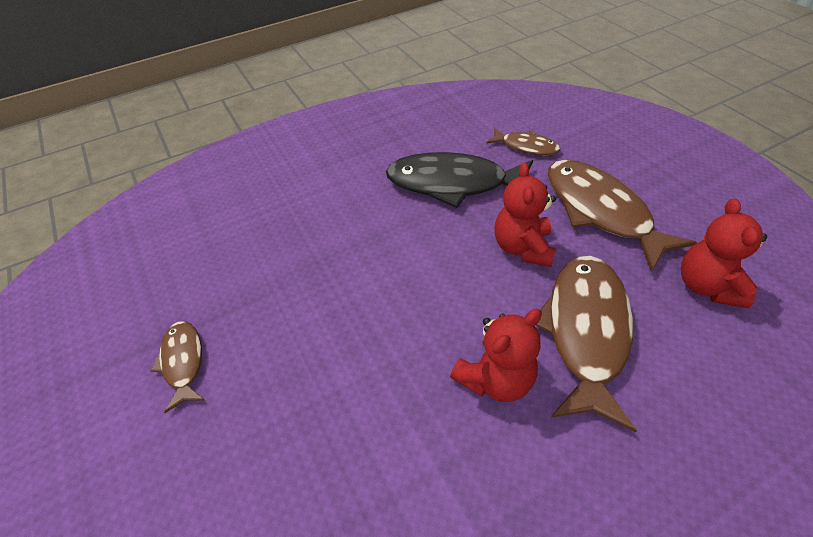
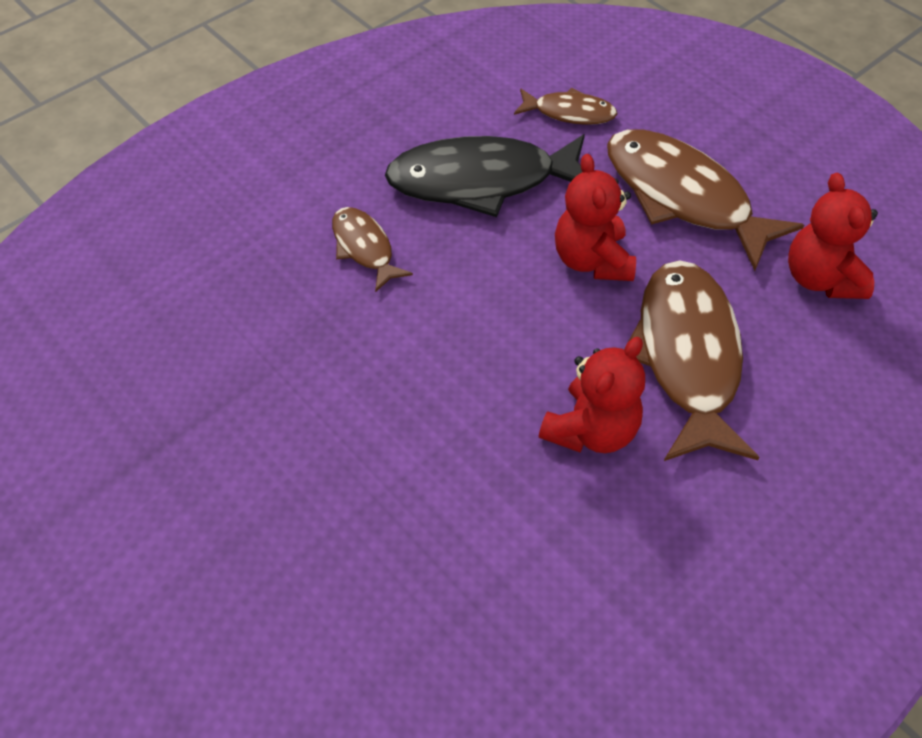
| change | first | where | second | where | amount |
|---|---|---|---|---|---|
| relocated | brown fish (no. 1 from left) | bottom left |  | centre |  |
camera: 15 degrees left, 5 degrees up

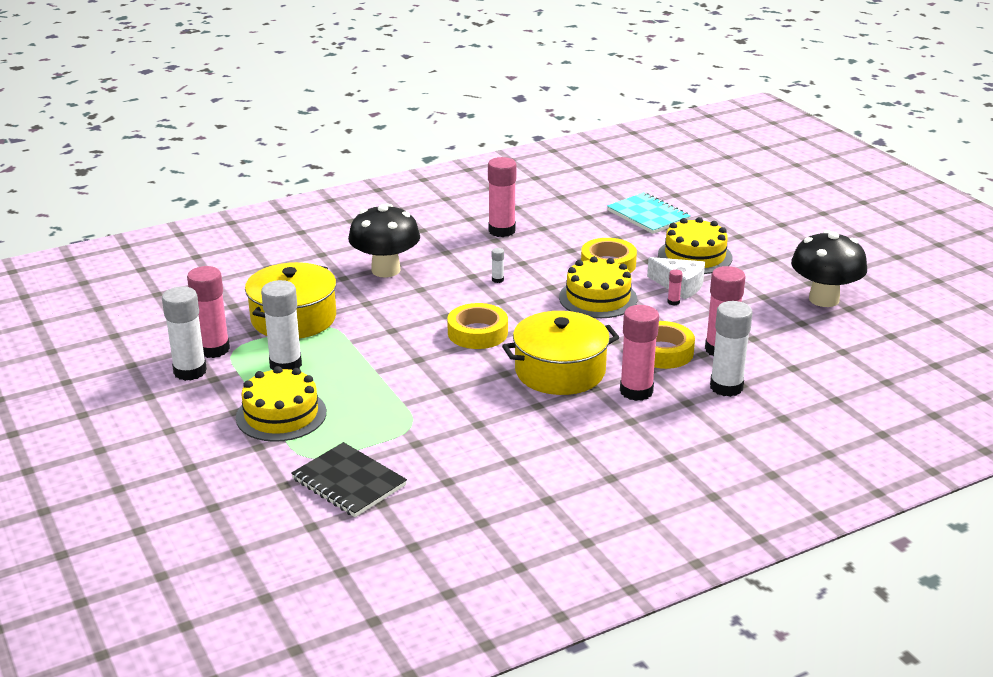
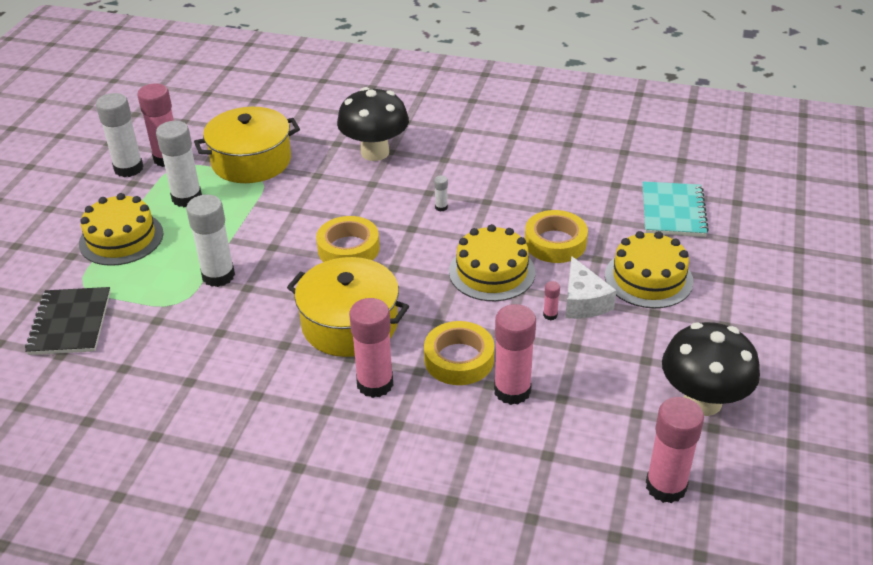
| change | first | where | second | where | amount |
|---|---|---|---|---|---|
| relocated | pink glue stick (no. 2 from left in the first image) | top centre | pink glue stick (no. 5 from left) | bottom right |  |
| relocated | white glue stick (no. 4 from left in the first image) | middle right | white glue stick (no. 3 from left) | middle left |  |
camera: 45 degrees right, 10 degrees up

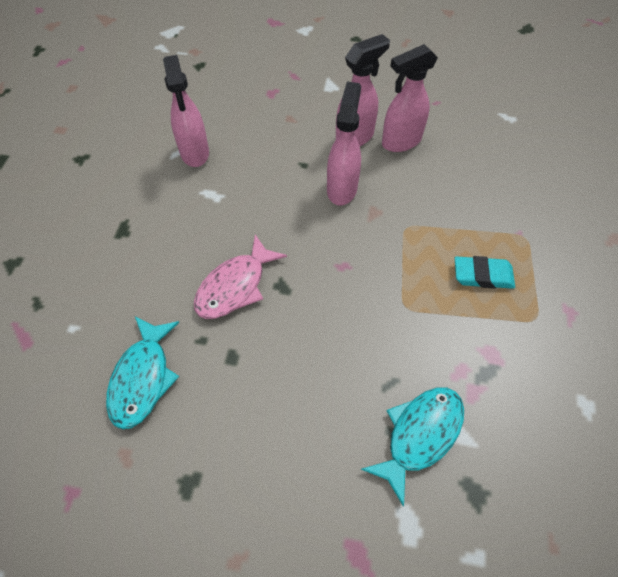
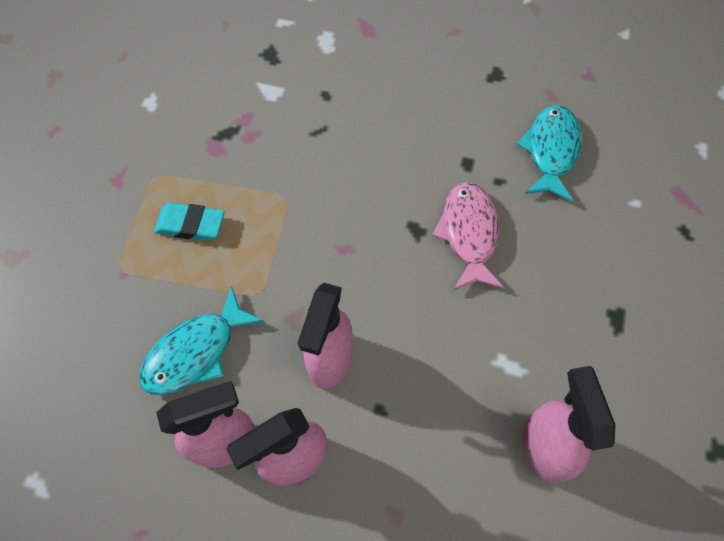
| change | first | where | second | where | amount |
|---|---|---|---|---|---|
| spun | pink fish | centre |  | centre | 45 degrees counterclockwise |
| relocated | turquoise fish (no. 2 from left in the first image) | bottom right | turquoise fish (no. 1 from left) | middle left |  |
camera: 175 degrees left, 5 degrees up

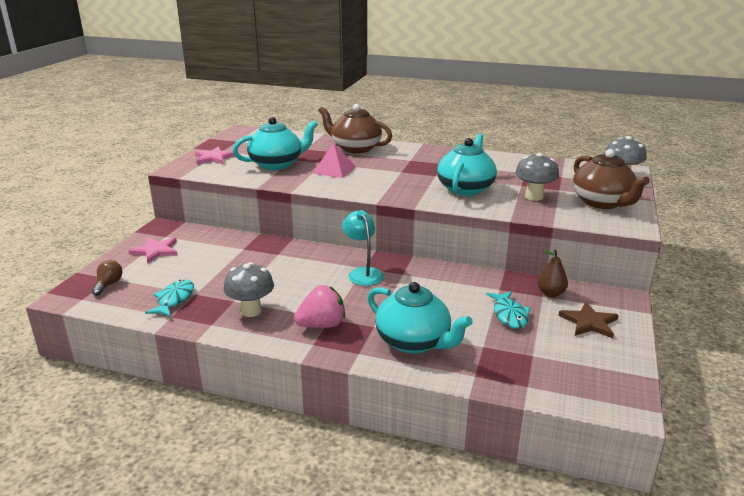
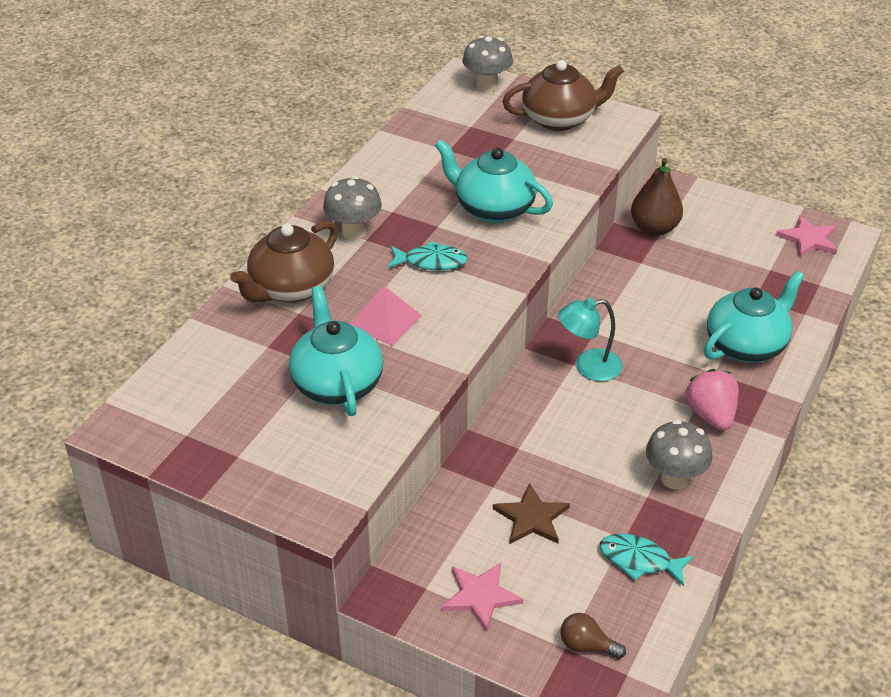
| change | first | where | second | where | amount |
|---|---|---|---|---|---|
| relocated | pink star (no. 2 from left) | top left |  | middle right |  |
| relocated | turquoise fish (no. 2 from left in the first image) | middle right | turquoise fish (no. 1 from left) | centre |  |
| relocated | grey mushroom (no. 2 from left in the first image) | middle right | grey mushroom (no. 1 from left) | top centre |  |
| size | brown pear | middle right |  | top right | x1.54 |
| relocated | brown star | middle right |  | bottom centre |  |
camera: 80 degrees left, 15 degrees up

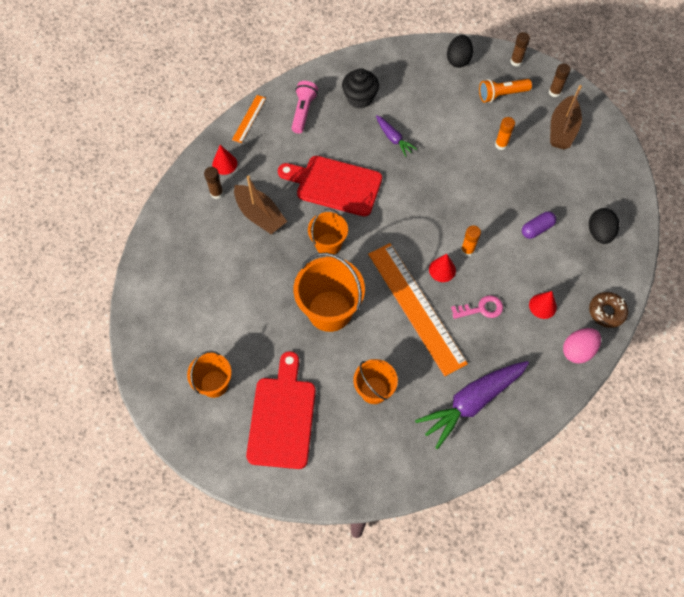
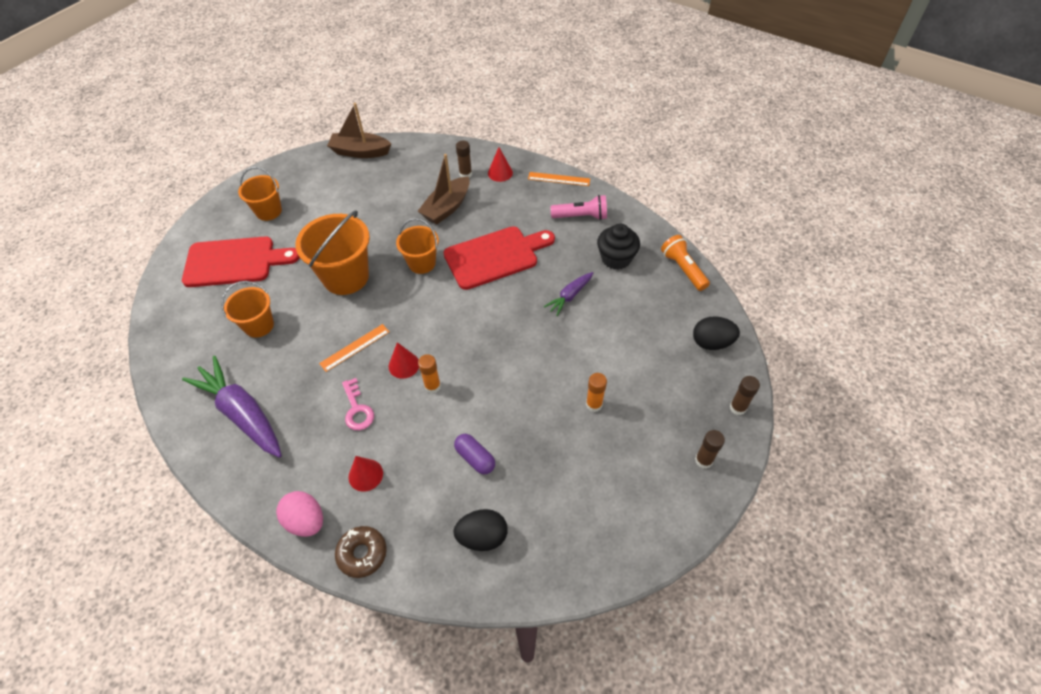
| change | first | where | second | where | amount |
|---|---|---|---|---|---|
| spun | red cutting board (no. 2 from left) | top centre |  | centre | 60 degrees clockwise |
| size | orange ruler (no. 2 from left in the first image) | centre | orange ruler (no. 1 from left) | centre | x0.45 |
| relocated | orange flashlight | top right |  | centre |  |
| relocated | brown boat (no. 2 from left in the first image) | top right | brown boat (no. 1 from left) | top centre |  |
camera: 80 degrees right, 10 degrees down

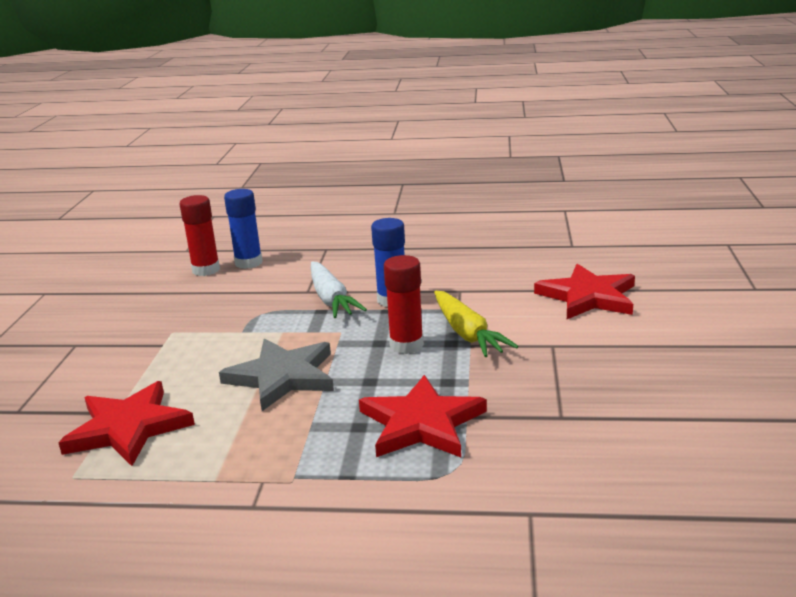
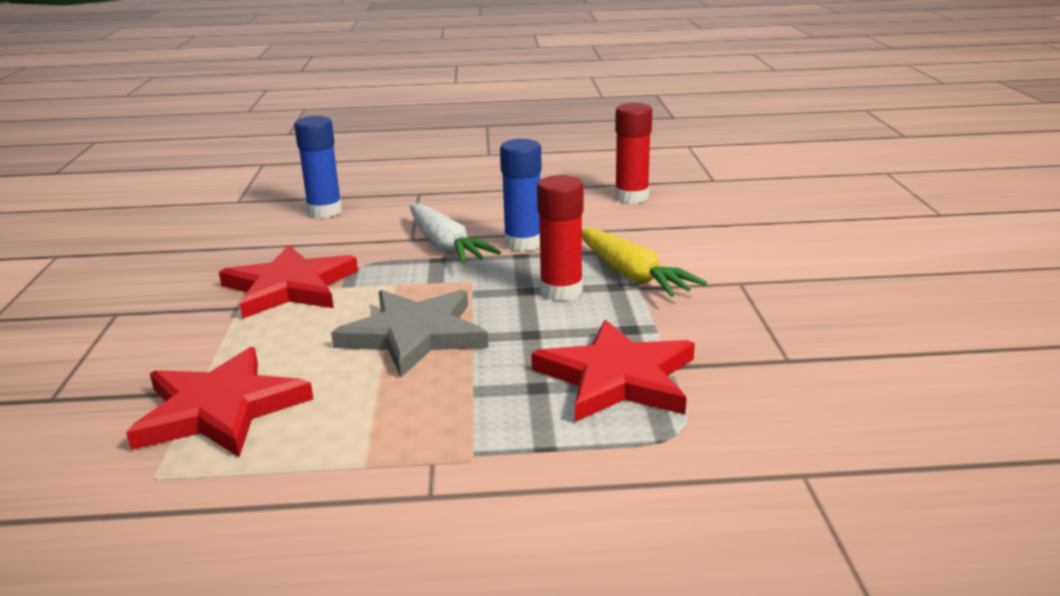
| change | first | where | second | where | amount |
|---|---|---|---|---|---|
| relocated | red glue stick (no. 1 from left in the first image) | middle left | red glue stick (no. 2 from left) | top centre |  |
| relocated | red star (no. 3 from left in the first image) | middle right | red star (no. 2 from left) | middle left |  |
camera: 10 degrees left, 0 degrees up

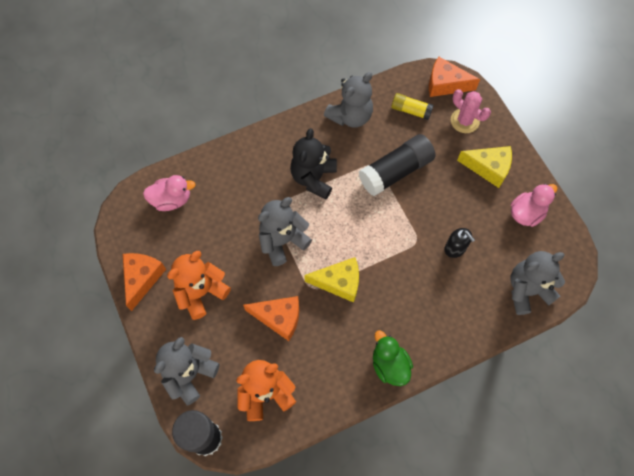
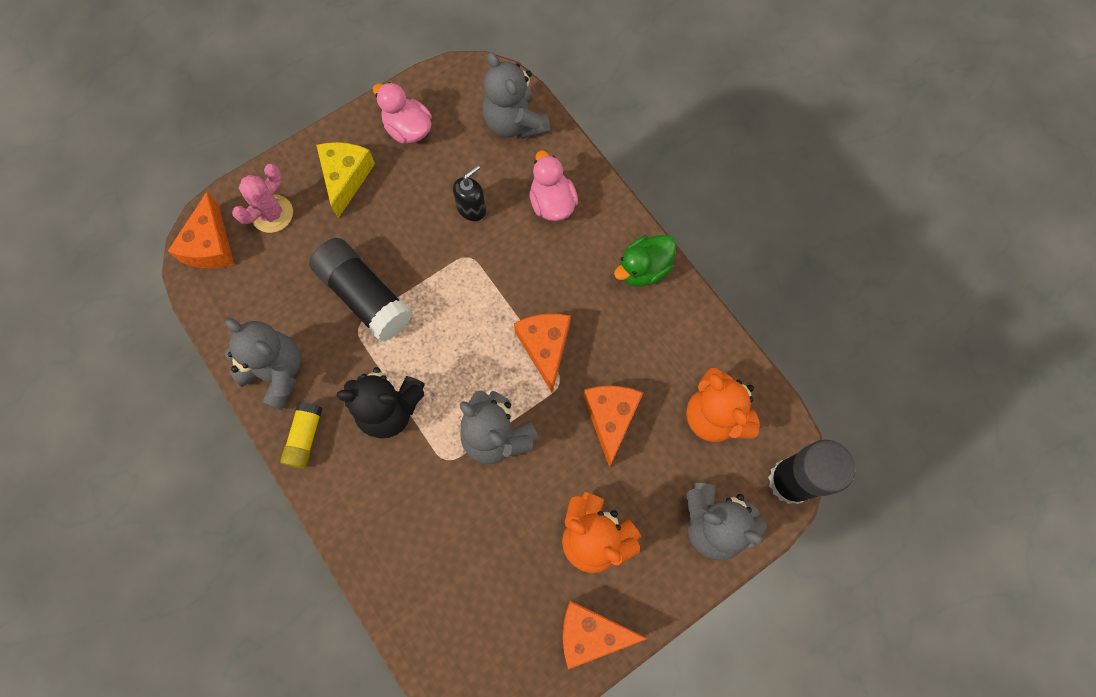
| change | first | where | second | where | amount |
|---|---|---|---|---|---|
| relocated | pink duck (no. 1 from left in the first image) | middle left | pink duck (no. 2 from left) | top centre |  |
| colour | yellow cheese (no. 1 from left) | centre | orange cheese (no. 2 from left) | centre |  |
| relocated | yellow glue stick | top centre |  | middle left |  |
camera: 100 degrees left, 5 degrees up

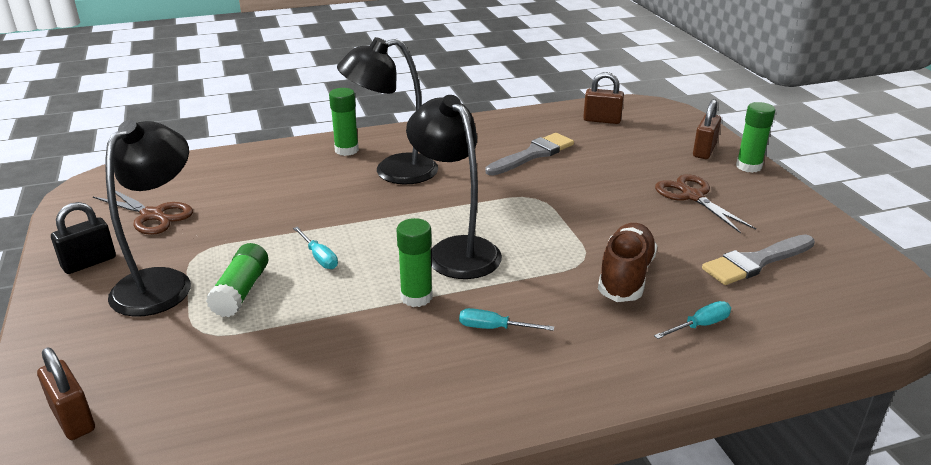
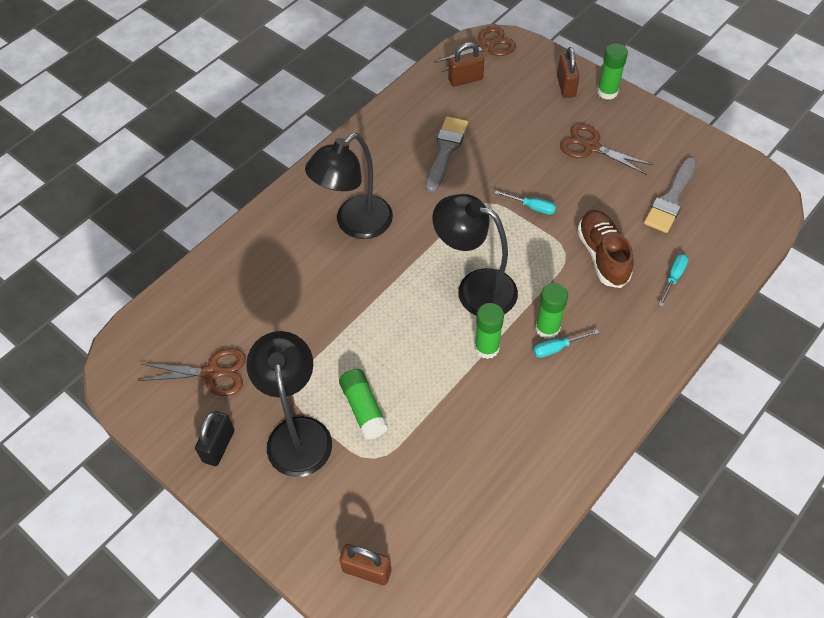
| change | first | where | second | where | amount |
|---|---|---|---|---|---|
| relocated | turquoise screwdriver (no. 1 from left) | centre |  | top centre |  |
| relocated | green glue stick (no. 2 from left in the first image) | top centre | green glue stick (no. 3 from left) | middle right |  |
| appeared |  |  | brown scissors (no. 2 from left) | top centre |  |
camera: 30 degrees left, 25 degrees up

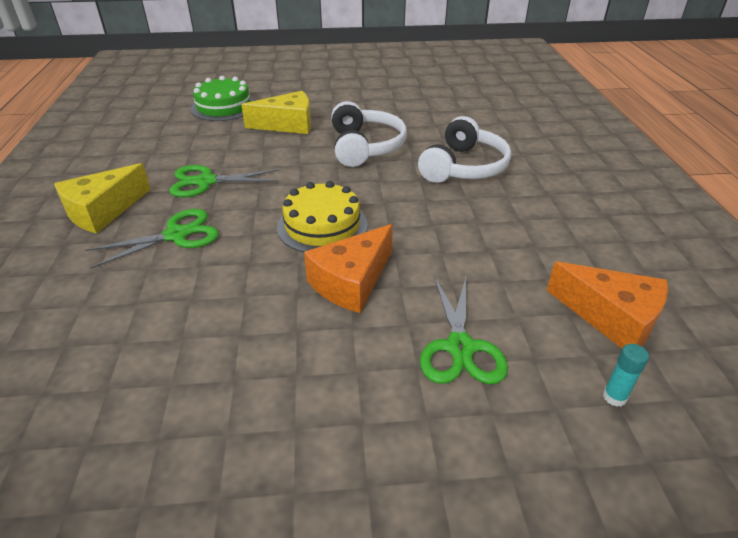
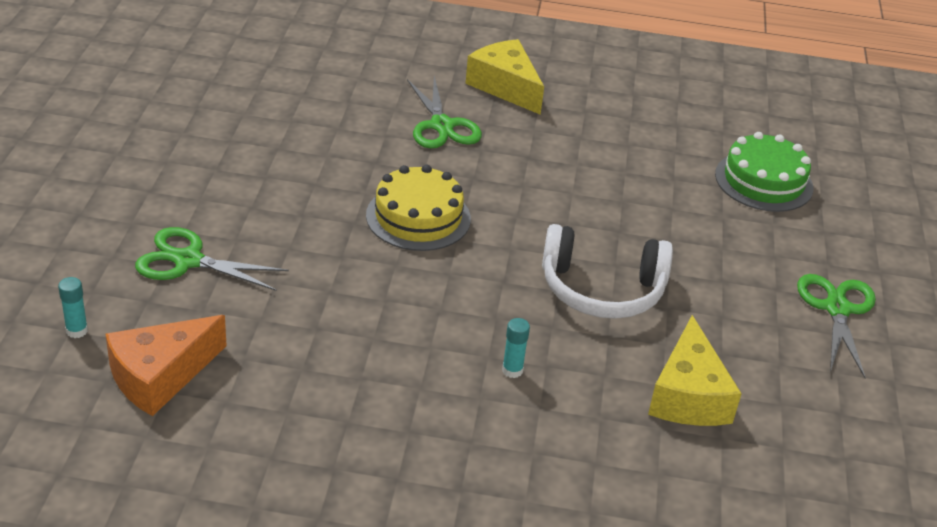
| change | first | where | second | where | amount |
|---|---|---|---|---|---|
| relocated | green scissors (no. 2 from left in the first image) | middle left | green scissors (no. 3 from left) | middle right |  |
| relocated | yellow cheese (no. 2 from left) | top centre |  | bottom right |  |
| missing | orange cheese (no. 1 from left) | centre |  |  |  |
| exchanged | white headphones (no. 2 from left) | top centre | turquoise glue stick (no. 2 from left) | centre |  |
camera: 100 degrees right, 0 degrees up

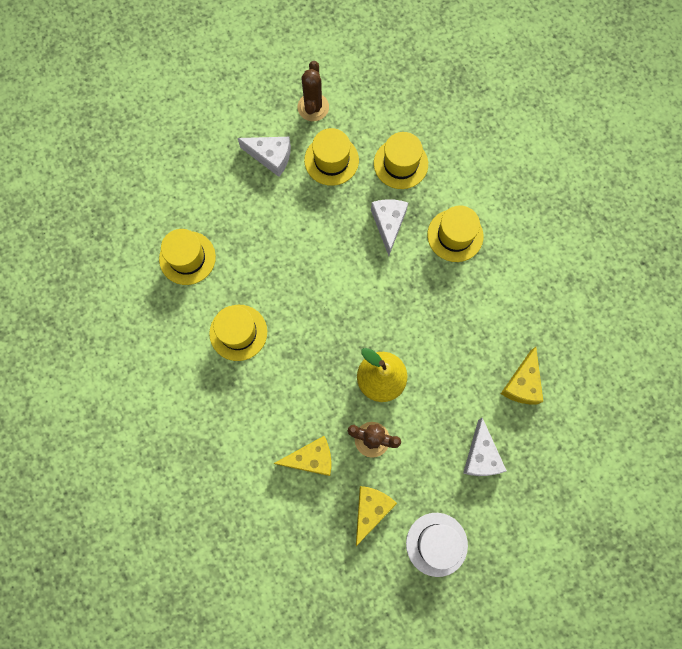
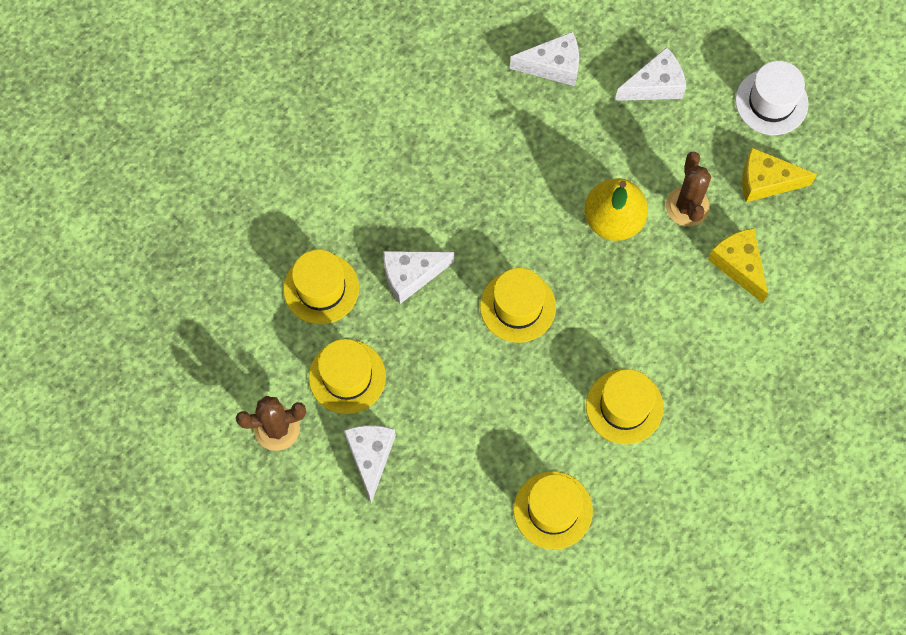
| change | first | where | second | where | amount |
|---|---|---|---|---|---|
| relocated | yellow hat (no. 5 from left in the first image) | middle right | yellow hat (no. 3 from left) | centre |  |
| colour | yellow cheese (no. 3 from left) | middle right | white cheese (no. 3 from left) | top centre |  |
camera: 110 degrees left, 5 degrees down

